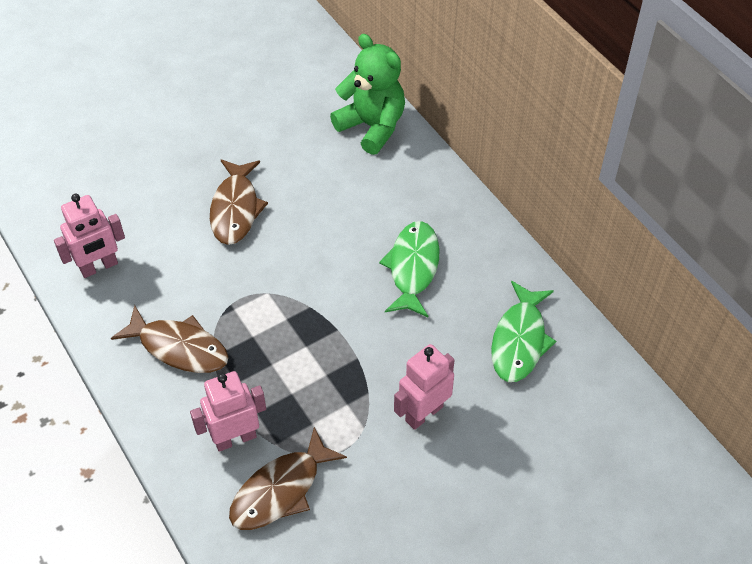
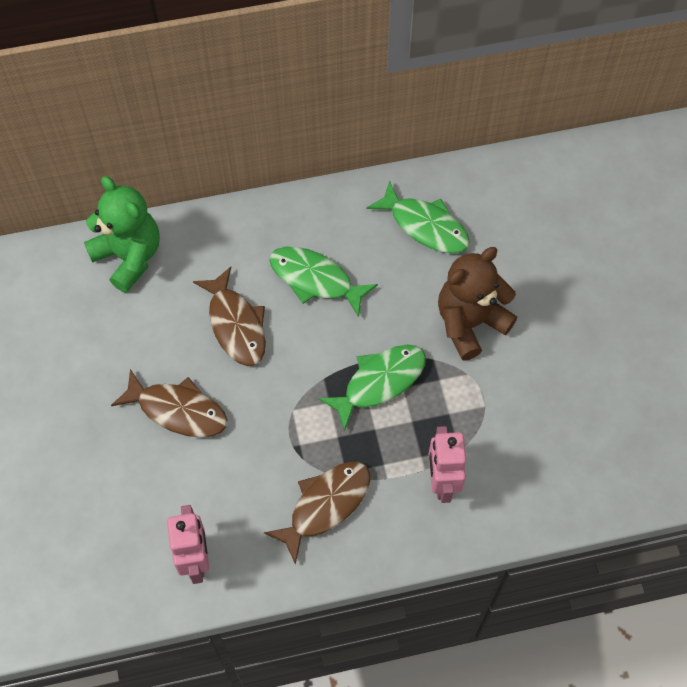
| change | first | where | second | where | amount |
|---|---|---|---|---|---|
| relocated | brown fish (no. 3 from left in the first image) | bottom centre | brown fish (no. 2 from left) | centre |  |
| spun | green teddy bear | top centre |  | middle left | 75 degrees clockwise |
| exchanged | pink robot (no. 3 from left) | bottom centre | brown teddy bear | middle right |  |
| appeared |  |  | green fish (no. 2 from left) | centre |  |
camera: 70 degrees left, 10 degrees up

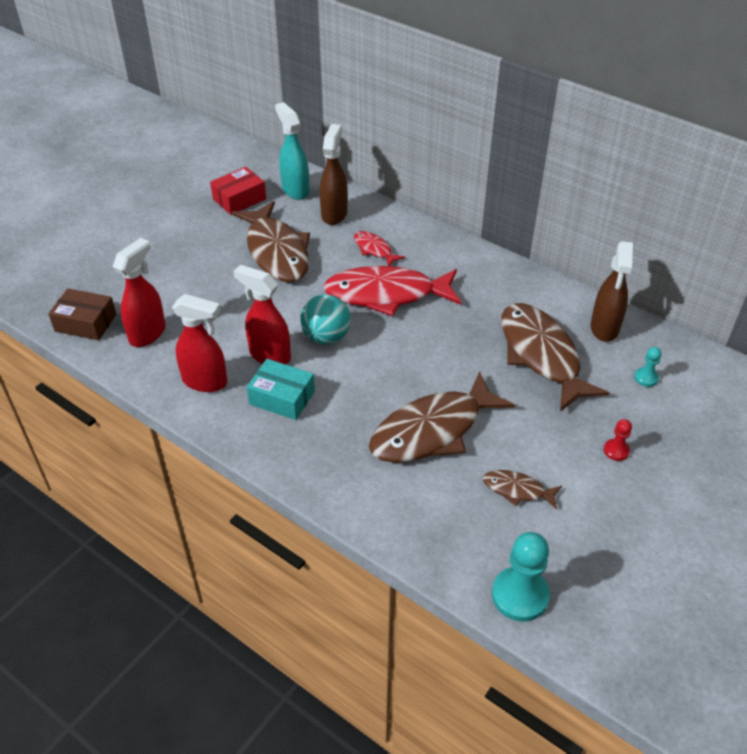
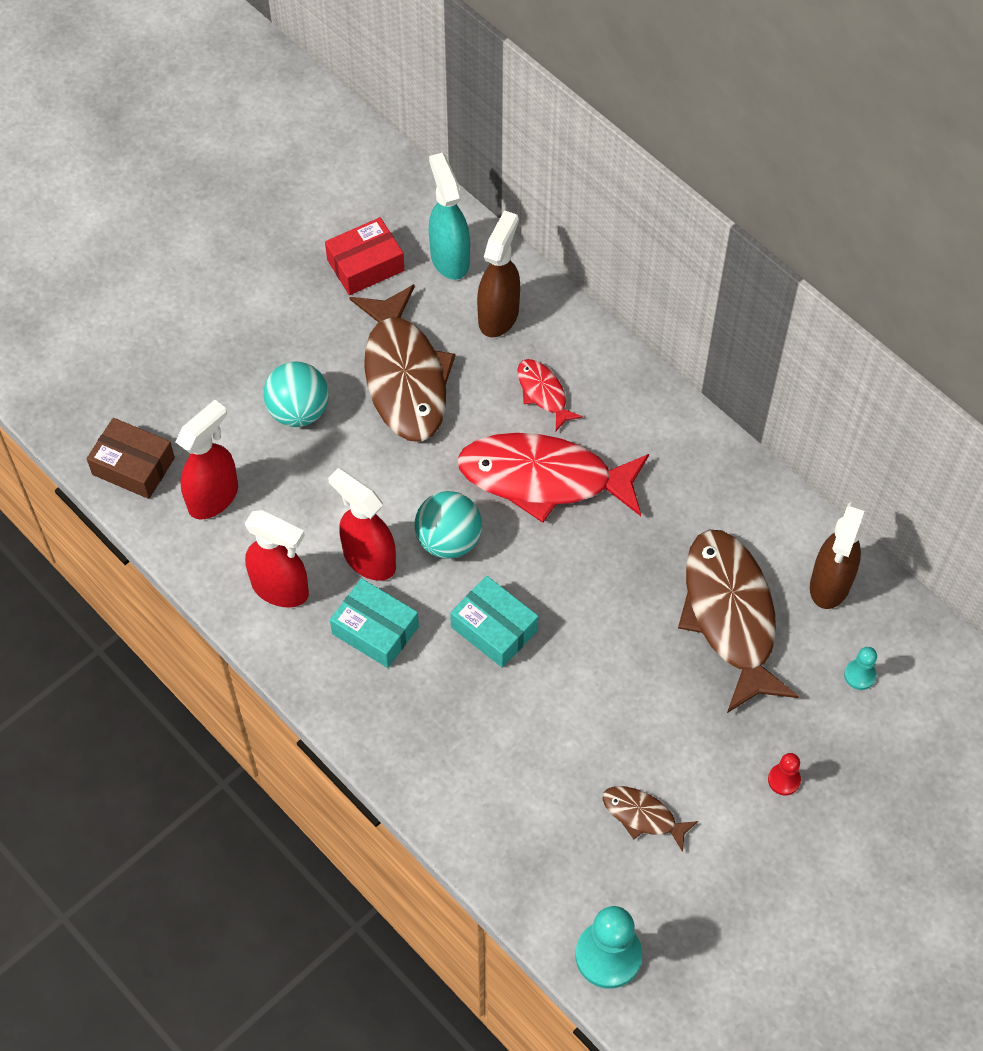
| change | first | where | second | where | amount |
|---|---|---|---|---|---|
| missing | brown fish (no. 2 from left) | centre |  |  |  |
| appeared |  |  | turquoise ball (no. 1 from left) | middle left |  |
| appeared |  |  | turquoise box (no. 2 from left) | centre |  |
camera: 10 degrees right, 15 degrees up

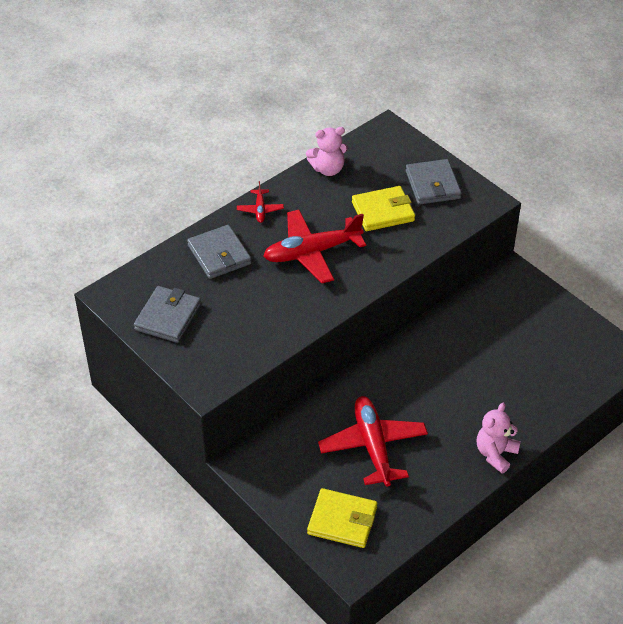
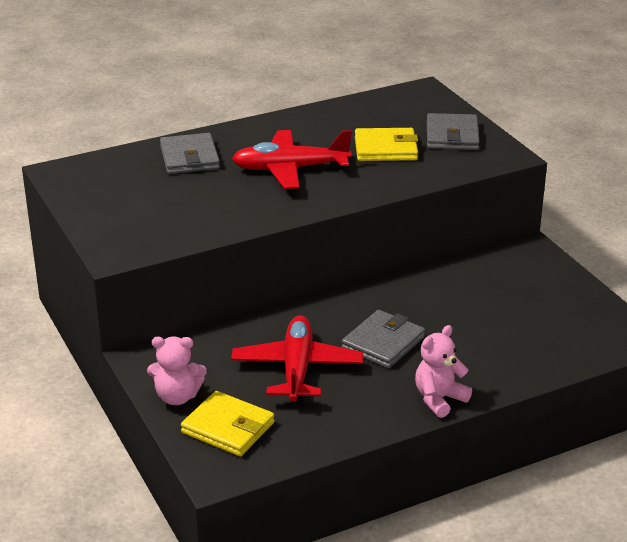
| change | first | where | second | where | amount |
|---|---|---|---|---|---|
| relocated | grey wallet (no. 1 from left in the first image) | middle left | grey wallet (no. 2 from left) | centre |  |
| missing | red plane (no. 1 from left) | top centre |  |  |  |
| relocated | pink teddy bear (no. 1 from left) | top centre |  | bottom left |  |
camera: 15 degrees right, 15 degrees down

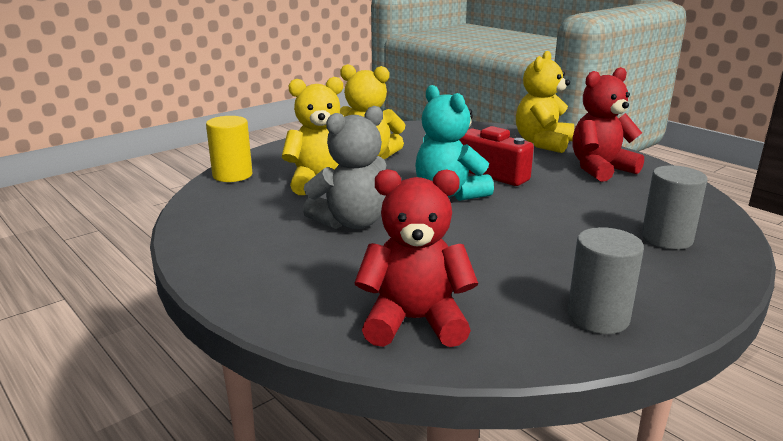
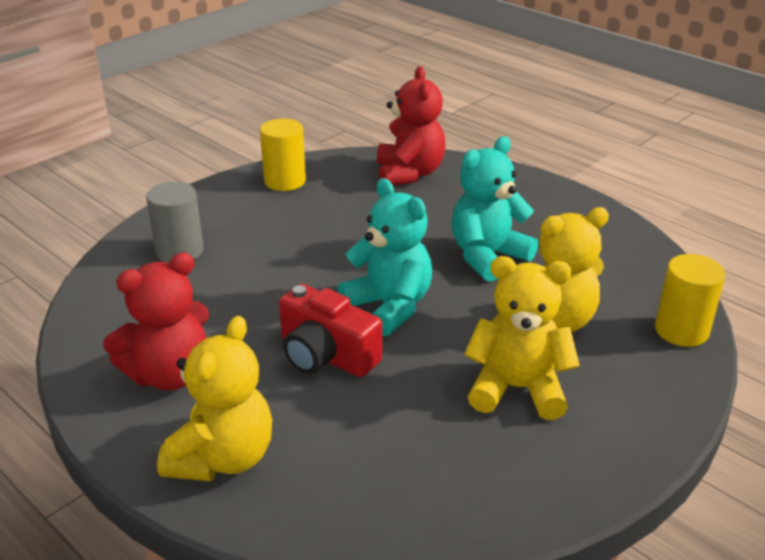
| change | first | where | second | where | amount |
|---|---|---|---|---|---|
| colour | grey teddy bear | centre | turquoise teddy bear (no. 2 from left) | centre |  |
| spun | red teddy bear (no. 1 from left in the first image) | centre | red teddy bear (no. 2 from left) | top centre | 90 degrees counterclockwise |
| colour | grey cylinder (no. 1 from left) | middle right | yellow cylinder (no. 1 from left) | top centre |  |
camera: 175 degrees right, 10 degrees up

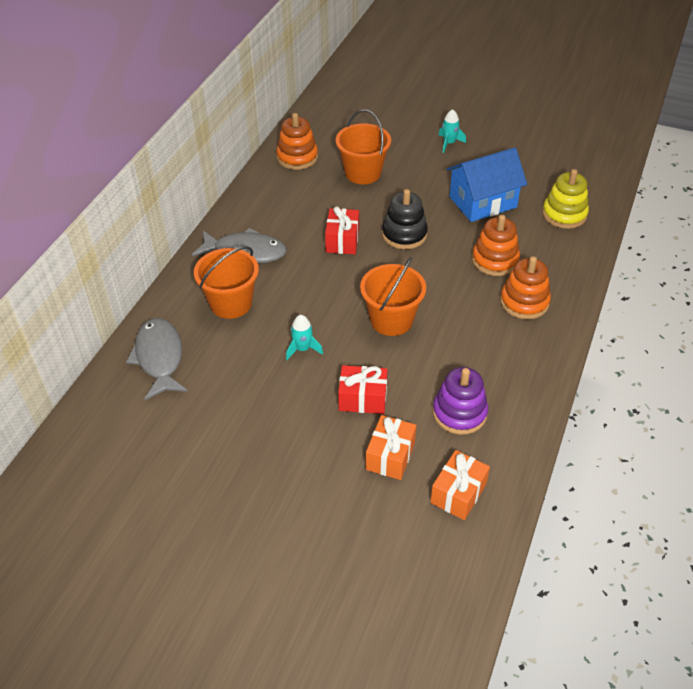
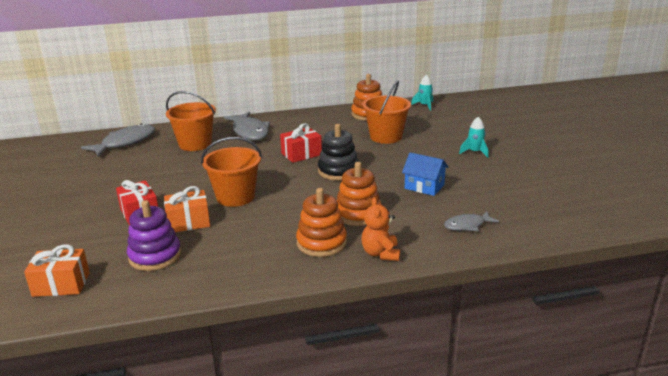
| change | first | where | second | where | amount |
|---|---|---|---|---|---|
| relocated | turquoise rocket (no. 1 from left) | centre |  | top centre |  |
| relocated | orange gift (no. 1 from left in the first image) | centre | orange gift (no. 2 from left) | middle left |  |
| size | blue house | top right |  | centre | x0.60 |
| exchanged | yellow stacking toy | top right | grey fish (no. 3 from left) | middle right |  |
| appeared |  |  | orange teddy bear | centre |  |
camera: 55 degrees right, 20 degrees down

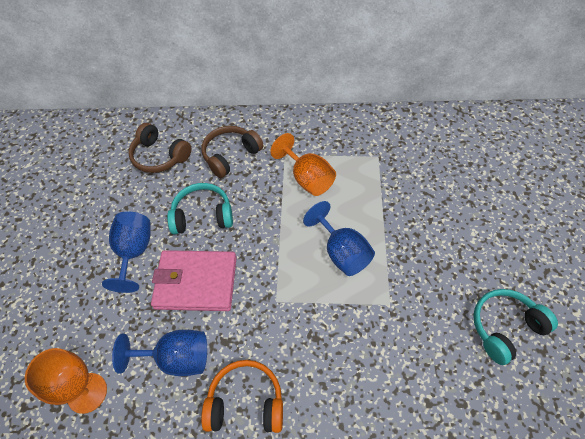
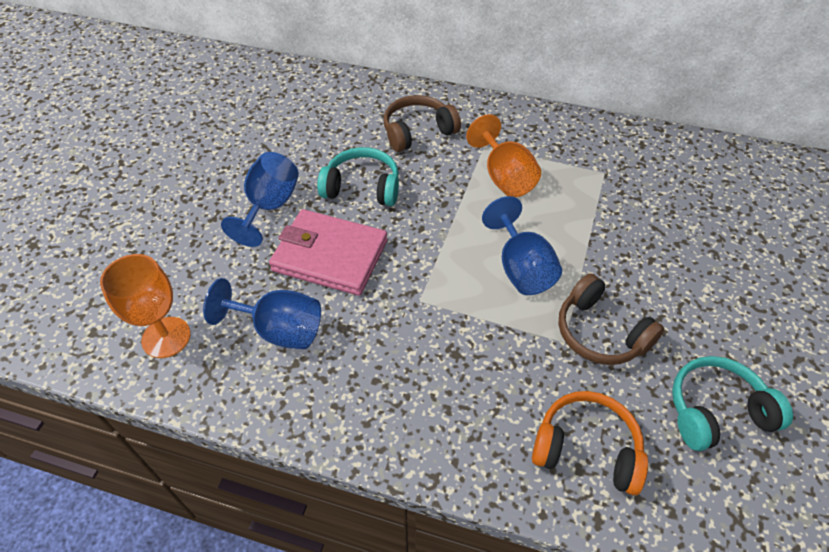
| change | first | where | second | where | amount |
|---|---|---|---|---|---|
| relocated | brown headphones (no. 1 from left in the first image) | middle left | brown headphones (no. 2 from left) | middle right |  |
| relocated | orange headphones | bottom centre |  | bottom right |  |
camera: 15 degrees right, 5 degrees down

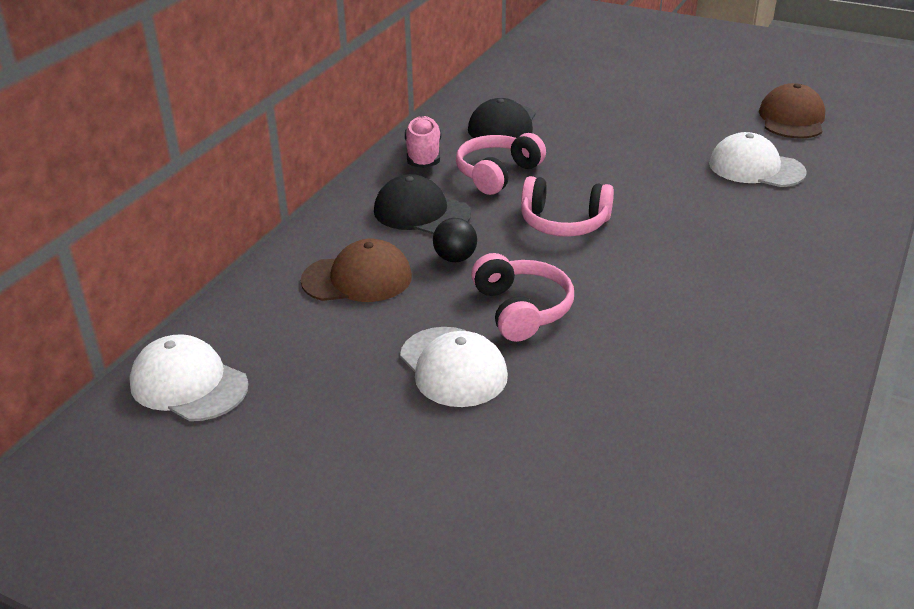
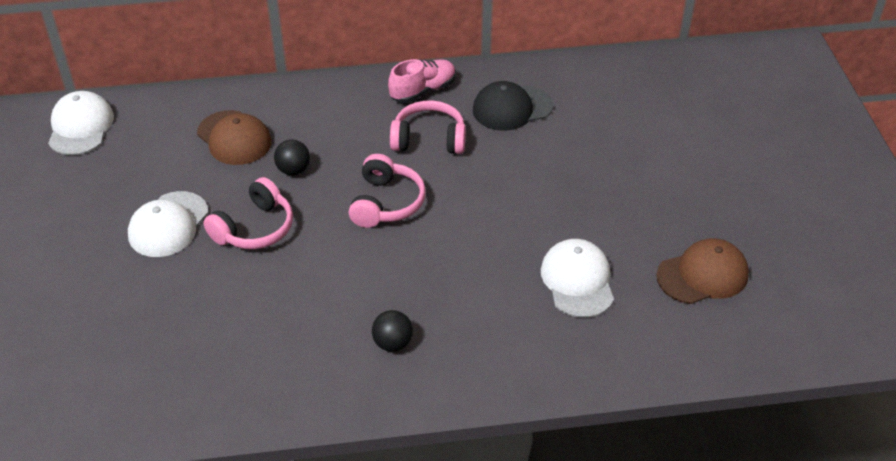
| change | first | where | second | where | amount |
|---|---|---|---|---|---|
| missing | black cap (no. 1 from left) | centre |  |  |  |
| spun | pink headphones (no. 3 from left in the first image) | centre | pink headphones (no. 2 from left) | centre | 150 degrees counterclockwise |
| appeared |  |  | black ball (no. 2 from left) | bottom centre |  |
camera: 55 degrees right, 10 degrees up

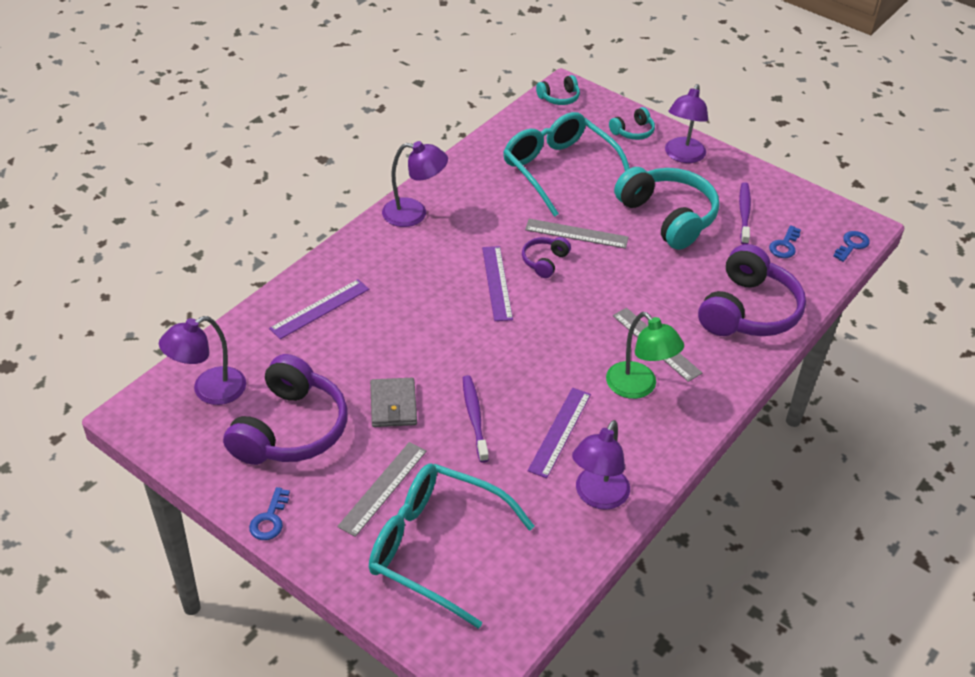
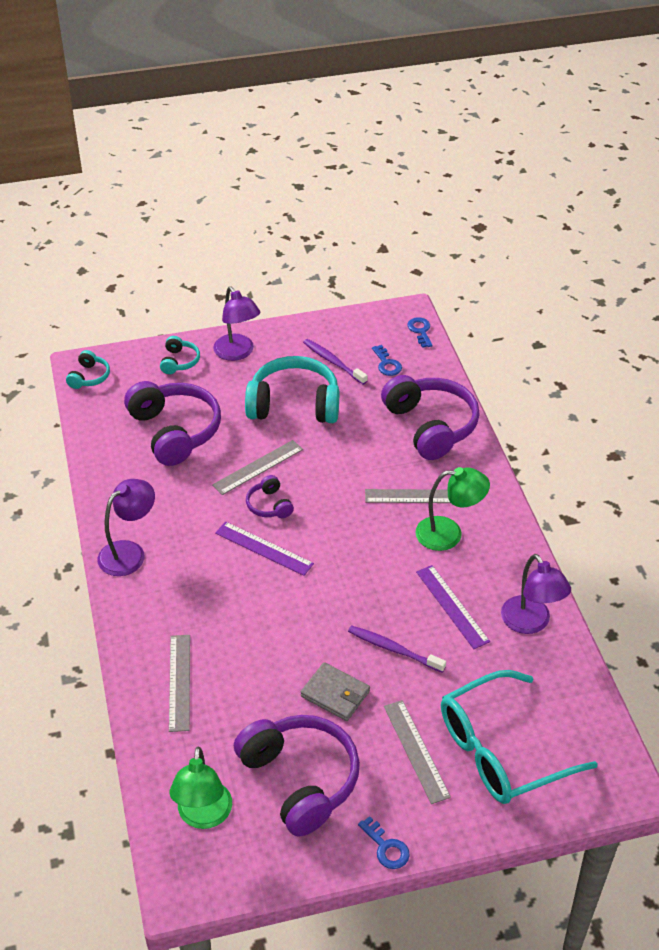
| change | first | where | second | where | amount |
|---|---|---|---|---|---|
| colour | purple lamp (no. 1 from left) | middle left | green lamp (no. 1 from left) | bottom left |  |
| colour | purple ruler (no. 1 from left) | middle left | grey ruler (no. 1 from left) | bottom left |  |
| exchanged | turquoise glasses (no. 2 from left) | top centre | purple headphones (no. 1 from left) | middle left |  |
camera: 50 degrees left, 0 degrees up

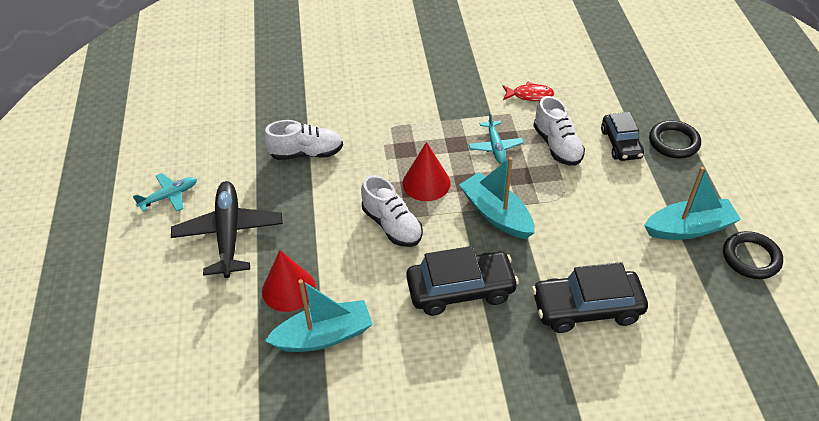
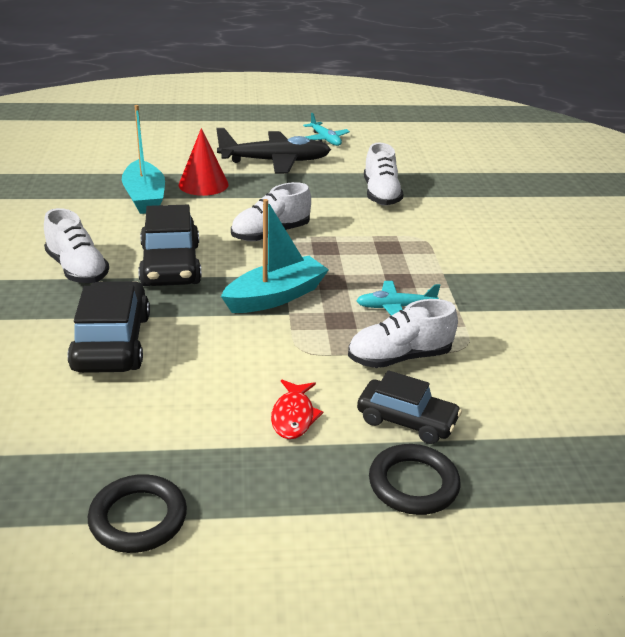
| change | first | where | second | where | amount |
|---|---|---|---|---|---|
| missing | red cone (no. 2 from left) | centre |  |  |  |
| relocated | red fish | top centre |  | centre |  |
| spun | black car (no. 3 from left) | top right |  | centre | 150 degrees counterclockwise |
| missing | turquoise boat (no. 3 from left) | middle right |  |  |  |
| appeared |  |  | white shoe (no. 1 from left) | middle left |  |
camera: 90 degrees right, 15 degrees down

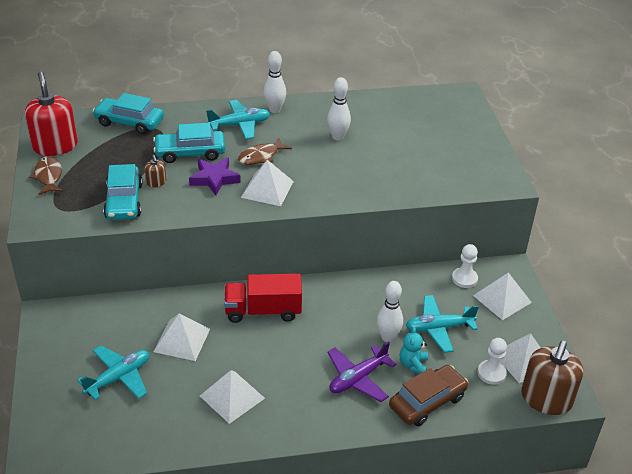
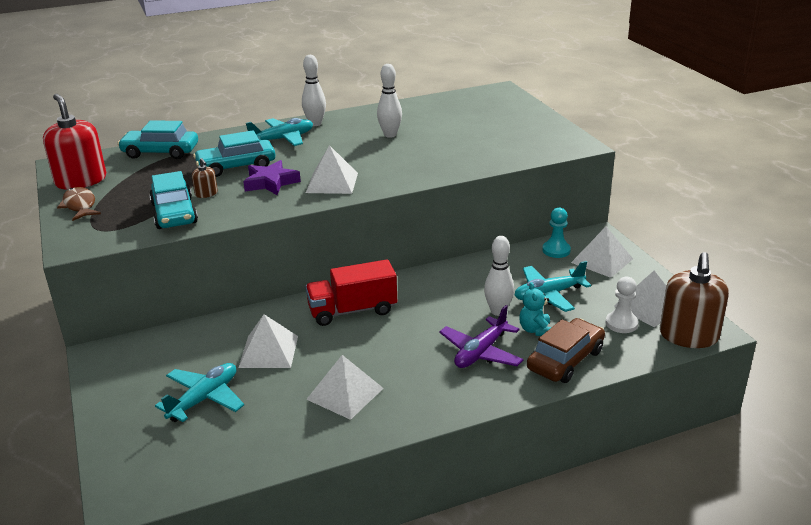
| change | first | where | second | where | amount |
|---|---|---|---|---|---|
| missing | brown fish (no. 2 from left) | top centre |  |  |  |
| colour | white pawn (no. 1 from left) | middle right | turquoise pawn | middle right |  |
camera: 10 degrees left, 10 degrees down

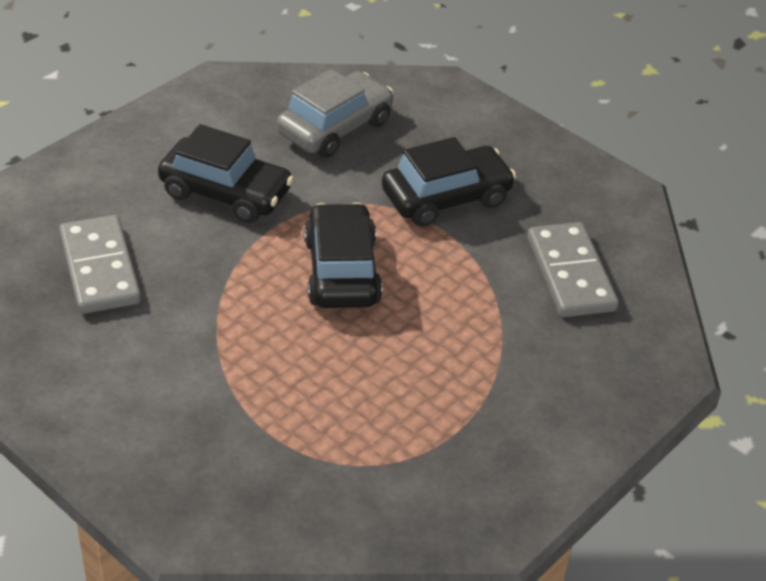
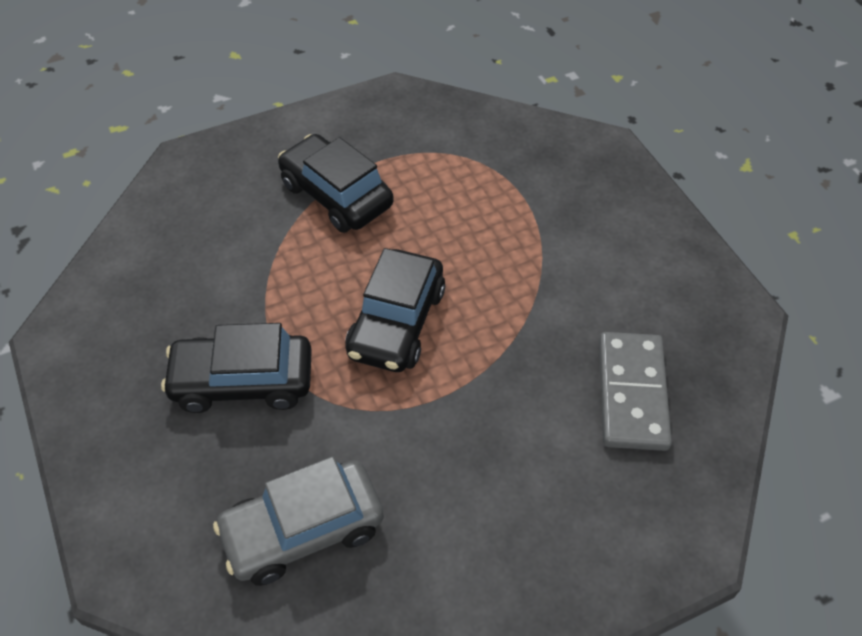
| change | first | where | second | where | amount |
|---|---|---|---|---|---|
| relocated | black car (no. 1 from left in the first image) | top left | black car (no. 2 from left) | top centre |  |
| missing | grey domino (no. 2 from left) | middle right |  |  |  |
camera: 155 degrees left, 10 degrees up

